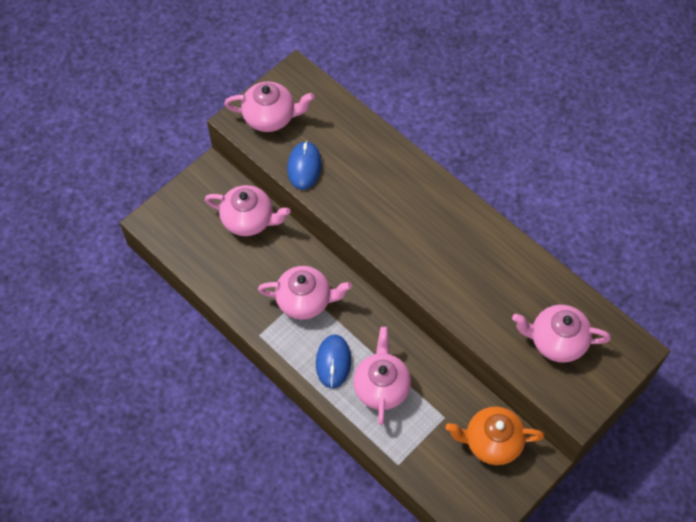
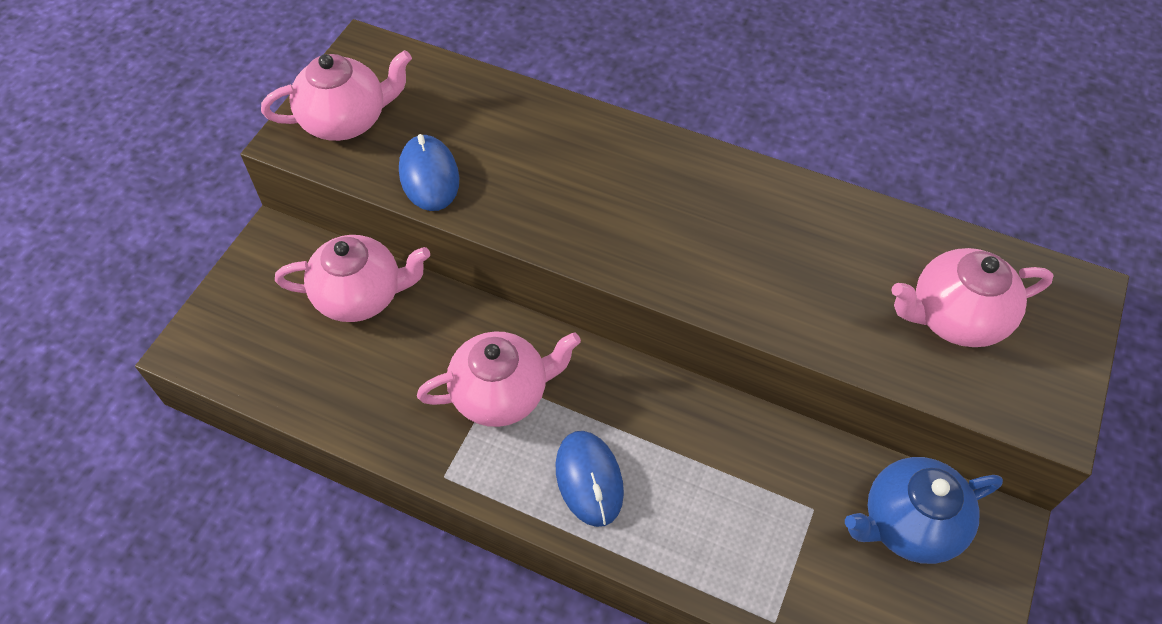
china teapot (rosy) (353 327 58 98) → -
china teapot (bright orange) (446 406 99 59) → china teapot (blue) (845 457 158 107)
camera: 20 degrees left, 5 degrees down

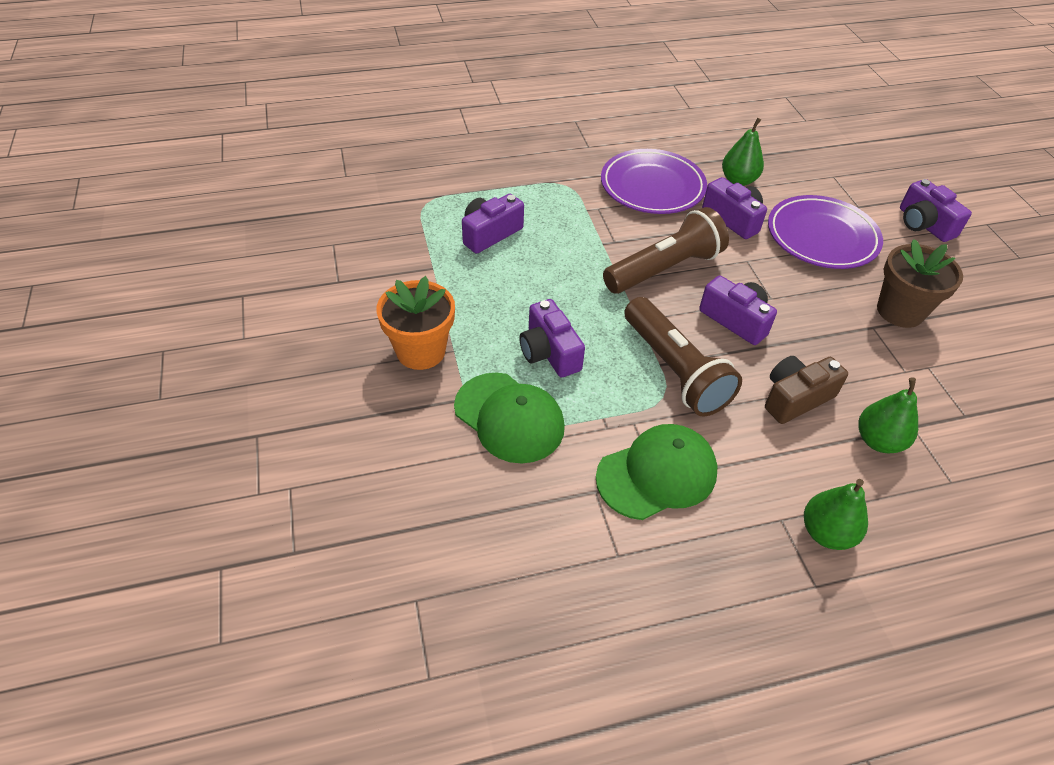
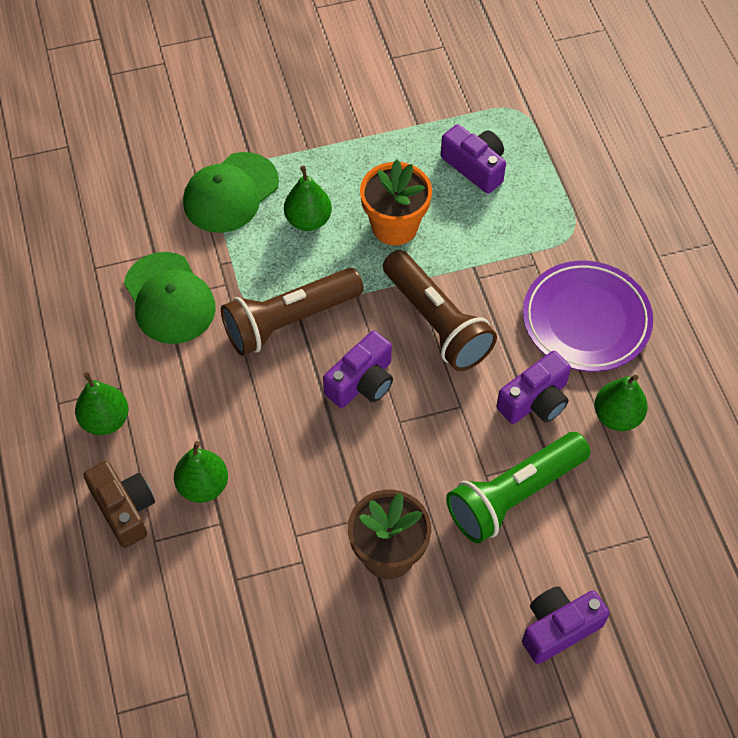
potted plant (bright orange) (376 276 79 94) → potted plant (bright orange) (360 159 72 86), moved
camera (brown) (765 356 83 68) → camera (brown) (83 461 72 87), moved
camera (royal purple) (519 299 66 78) → pear (leaf-green) (284 166 48 65)
dinner plate (royal purple) (768 195 115 74) → flashlight (leaf-green) (446 432 144 111)
camera: 90 degrees right, 10 degrees up

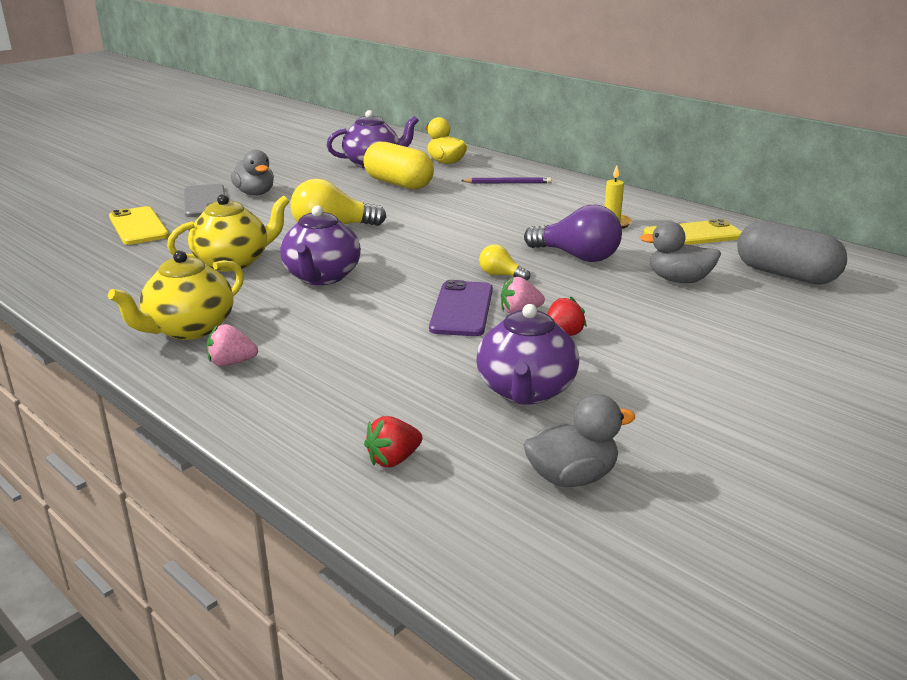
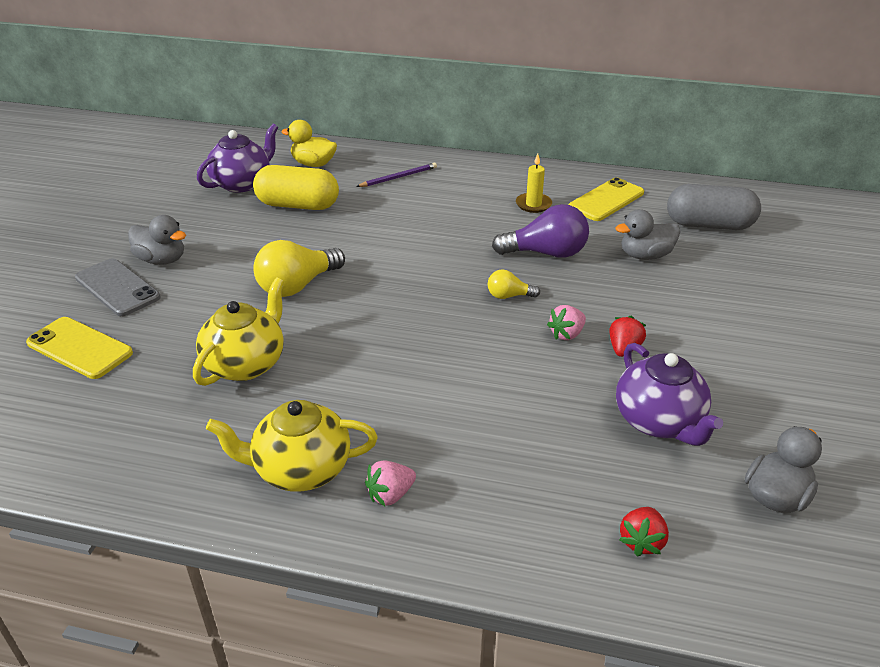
china teapot (royal purple) (280 206 81 79) → -
smartphone (royal purple) (429 280 64 56) → -
china teapot (golden) (108 250 136 90) → china teapot (golden) (206 400 172 92), 75 degrees clockwise
camera: 30 degrees left, 10 degrees up

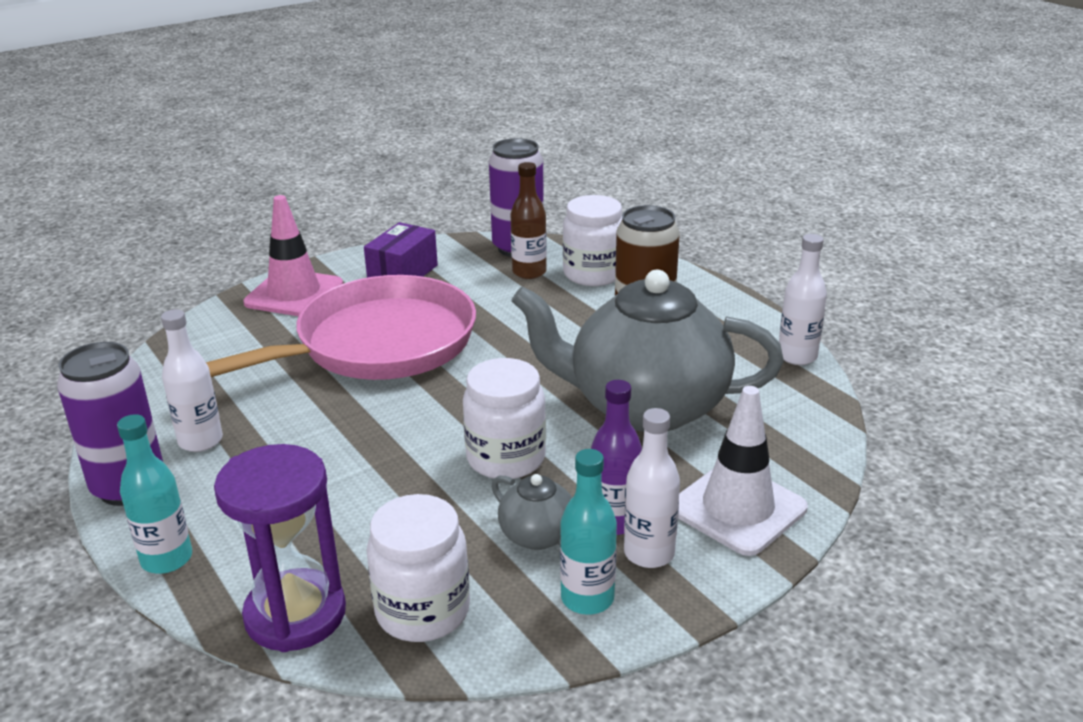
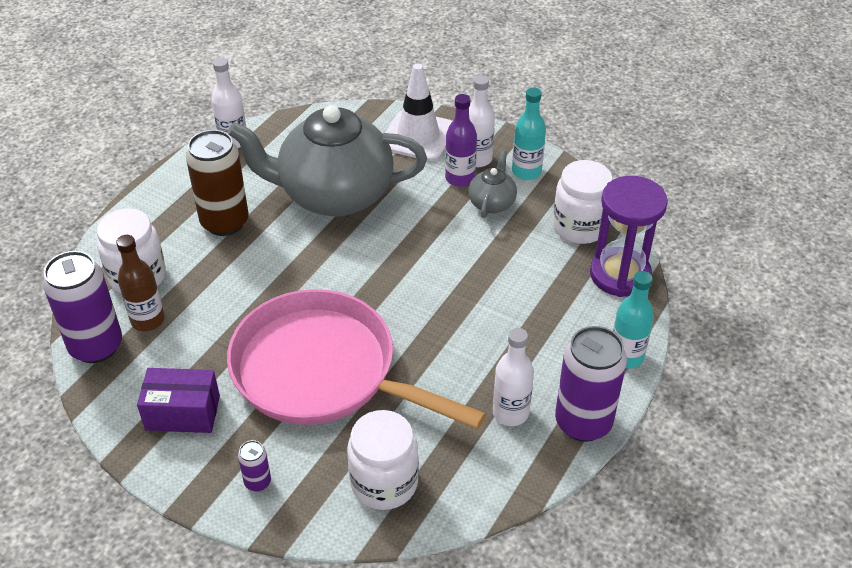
preserve jar (snow-white) (463 358 83 121) → preserve jar (snow-white) (347 410 72 100), moved
traffic cone (rosy) (243 195 100 121) → tin (royal purple) (238 440 33 51)
china teapot (ash-grey) (511 270 273 162) → china teapot (ash-grey) (228 105 199 112), 105 degrees clockwise
camera: 115 degrees left, 15 degrees up

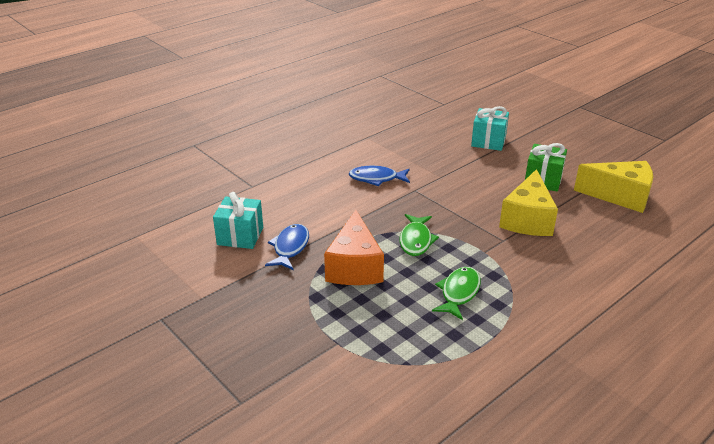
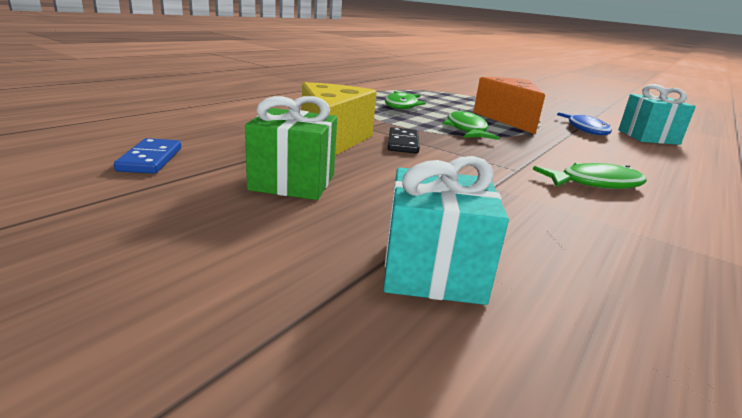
- → domino tile (jet-black) (388 127 32 27)
cheese (golden) (574 161 79 52) → domino tile (blue) (114 138 67 36)
fish (blue) (349 166 61 20) → fish (leaf-green) (533 163 114 26)
camera: 165 degrees right, 10 degrees down

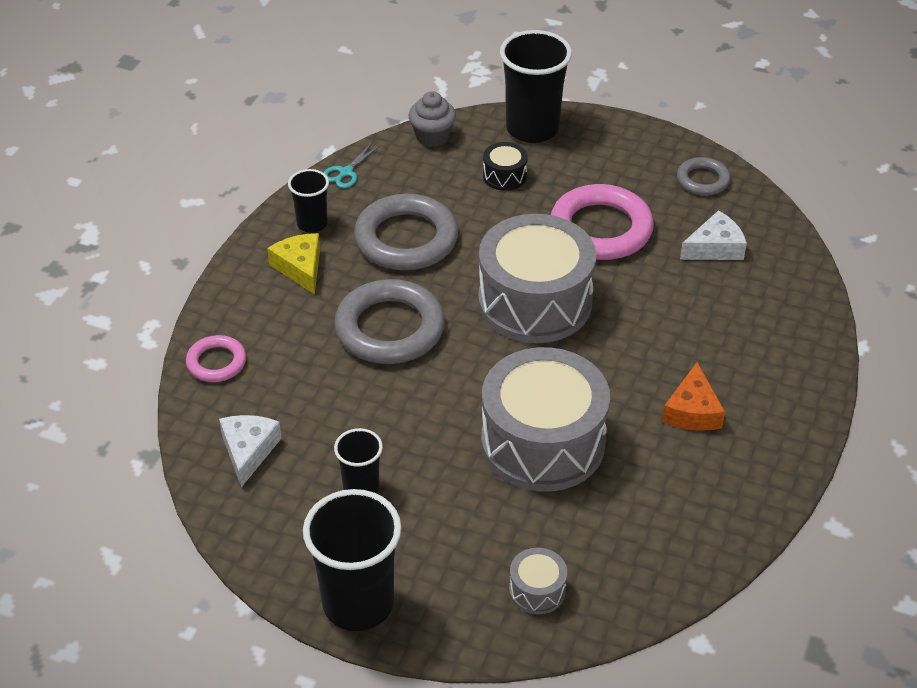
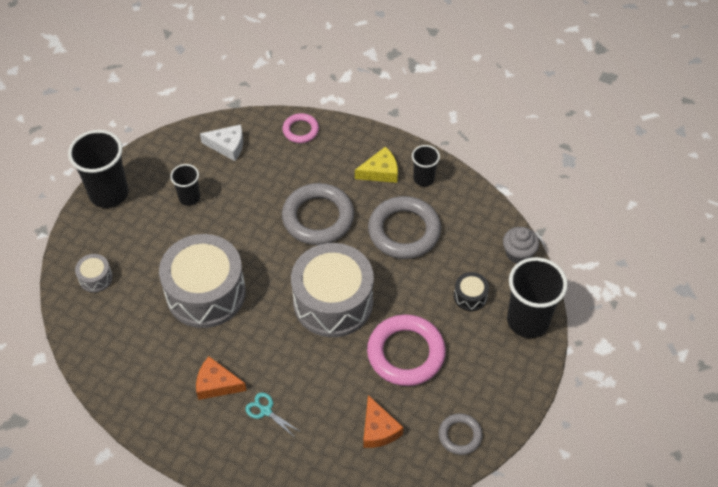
scissors (aqua) (323 143 57 45) → scissors (aqua) (245 393 56 44), moved
cheese (snow-white) (680 210 67 50) → cheese (bright orange) (363 395 41 53)
camera: 95 degrees right, 10 degrees up

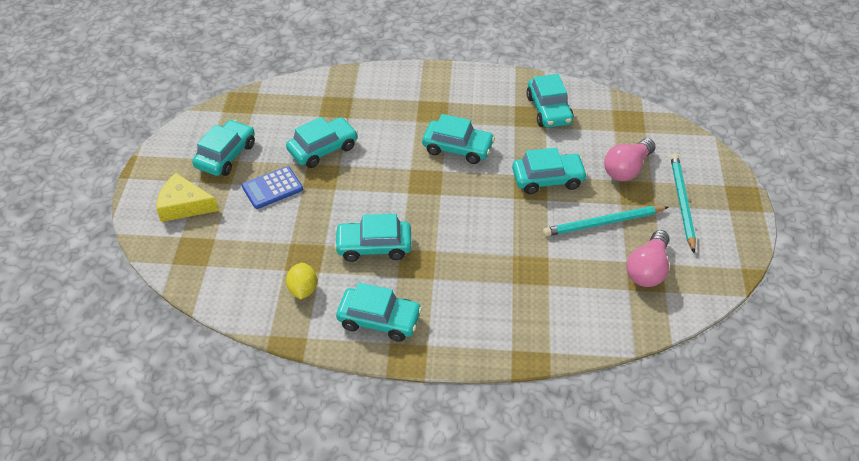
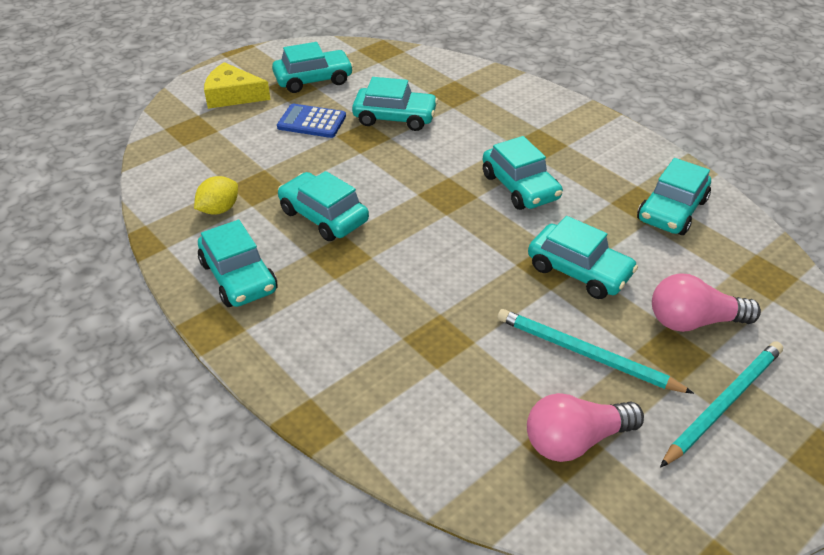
cheese (golden) (157 173 62 49) → cheese (golden) (204 62 67 47), 45 degrees counterclockwise
camera: 45 degrees right, 5 degrees down

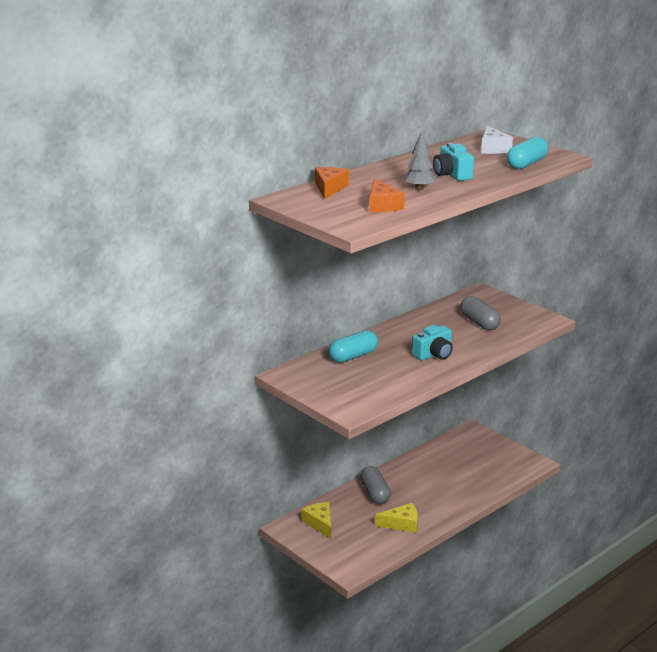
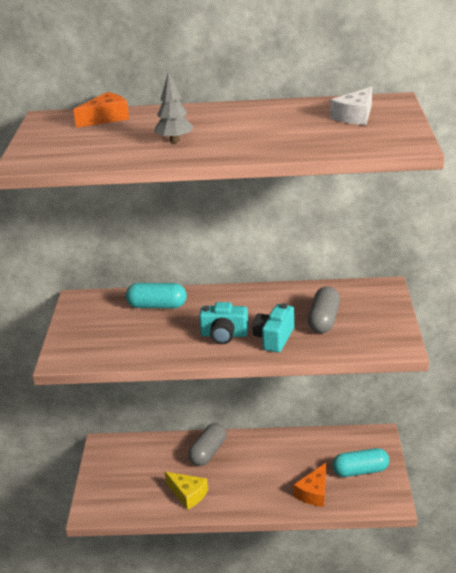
cheese (golden) (302 502 29 37) → -
cheese (bright orange) (369 179 36 33) → cheese (bright orange) (293 463 33 44), moved
camera (aqua) (433 143 41 38) → camera (aqua) (252 303 42 49), moved
pill (aqua) (507 137 41 32) → pill (aqua) (332 448 57 29), moved
camera: 45 degrees right, 5 degrees up

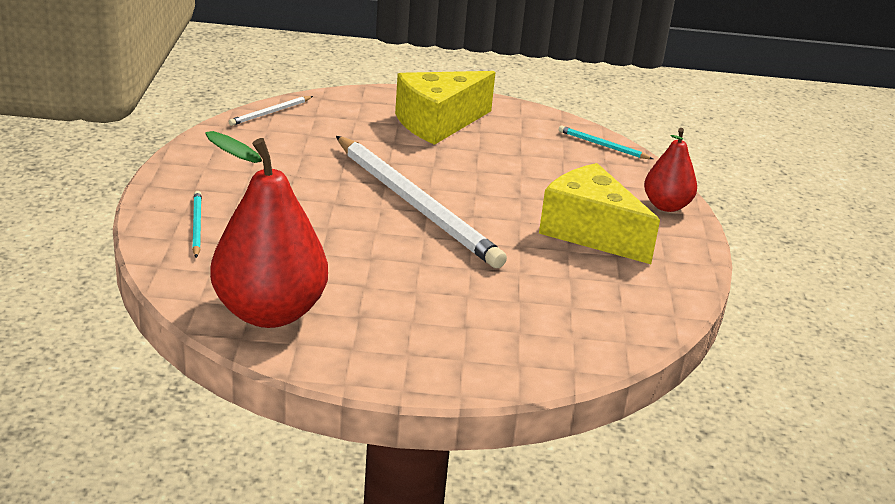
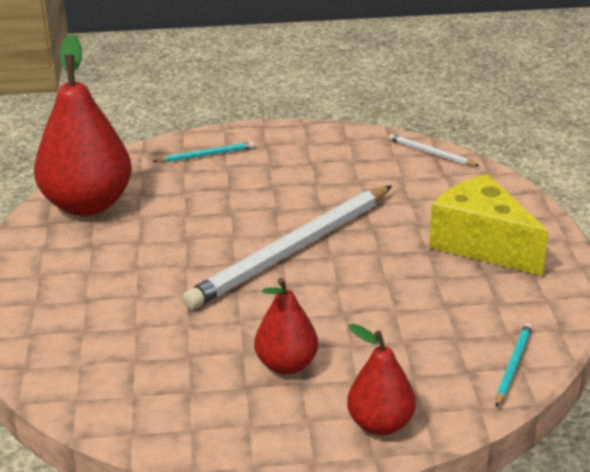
cheese (golden) (539 163 121 101) → pear (scarlet) (254 278 64 97)
camera: 85 degrees right, 0 degrees up

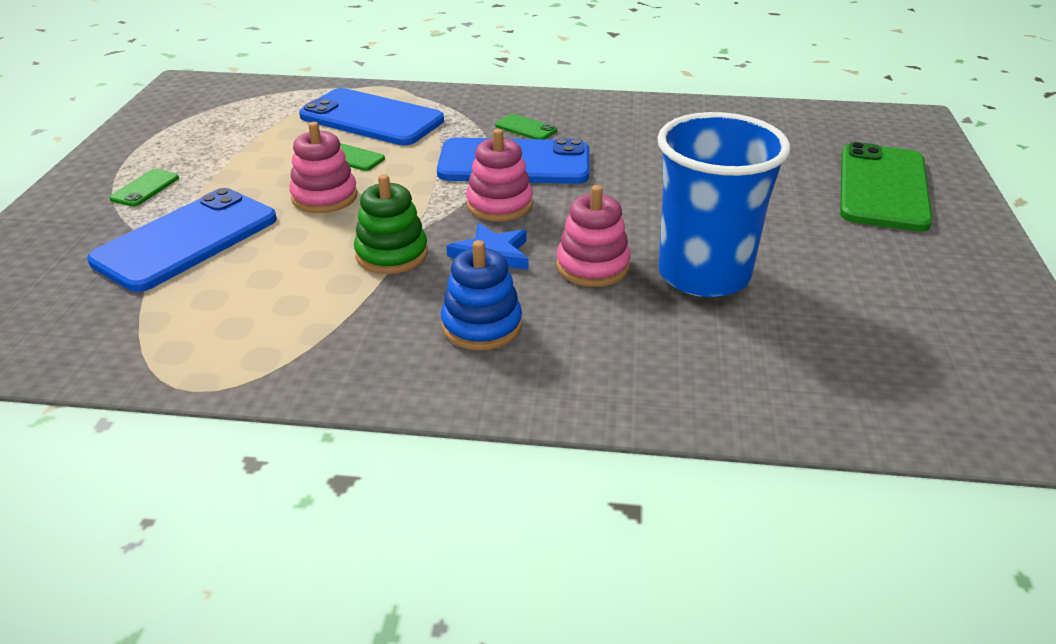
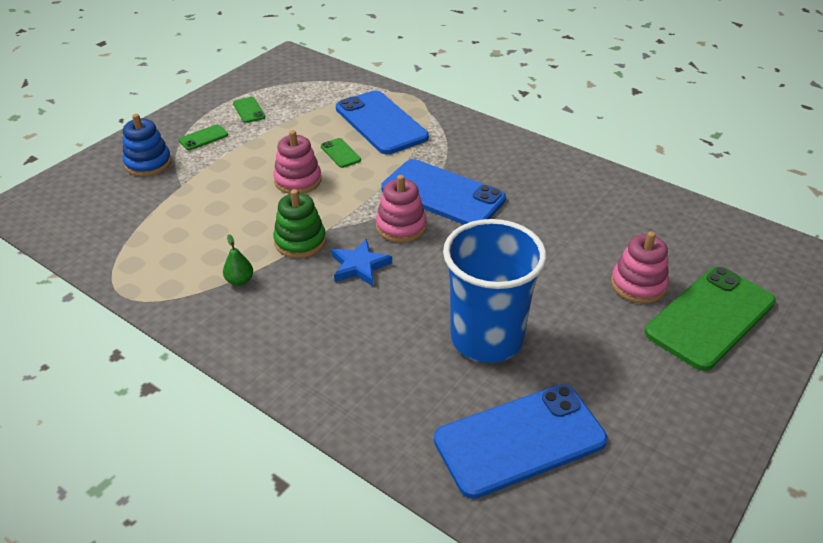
- → pear (leaf-green) (223 234 30 52)
smartphone (blue) (87 188 190 104) → smartphone (blue) (434 384 173 115), moved
ring stacker (blue) (441 240 81 110) → ring stacker (blue) (123 114 49 63), moved
smartphone (leaf-green) (495 114 62 25) → smartphone (leaf-green) (233 97 32 26), moved
ring stacker (rosy) (556 185 75 102) → ring stacker (rosy) (611 231 58 72), moved
camera: 30 degrees right, 5 degrees up

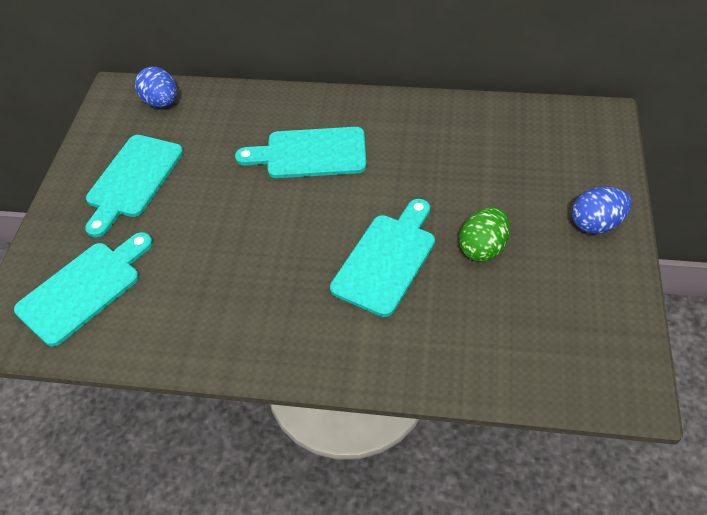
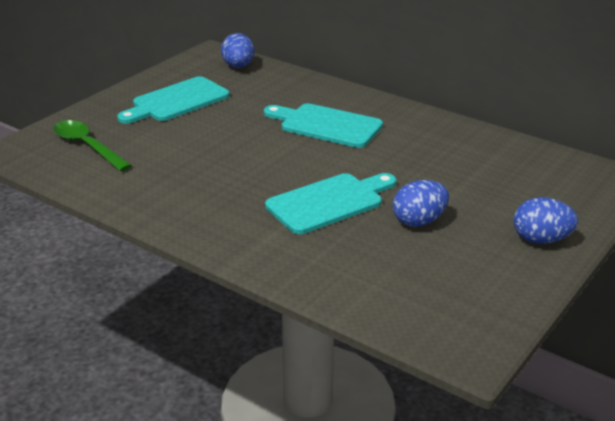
cutting board (aqua) (14 232 139 115) → tablespoon (leaf-green) (54 120 78 51)
egg (leaf-green) (459 207 51 55) → egg (blue) (393 180 56 47)
camera: 25 degrees right, 20 degrees down

